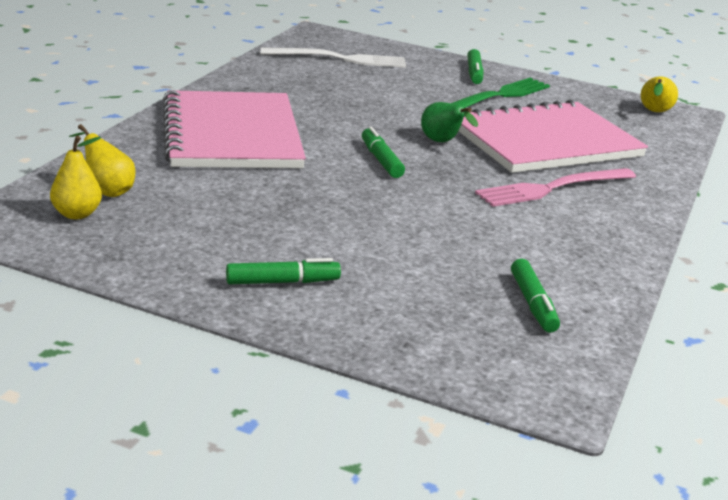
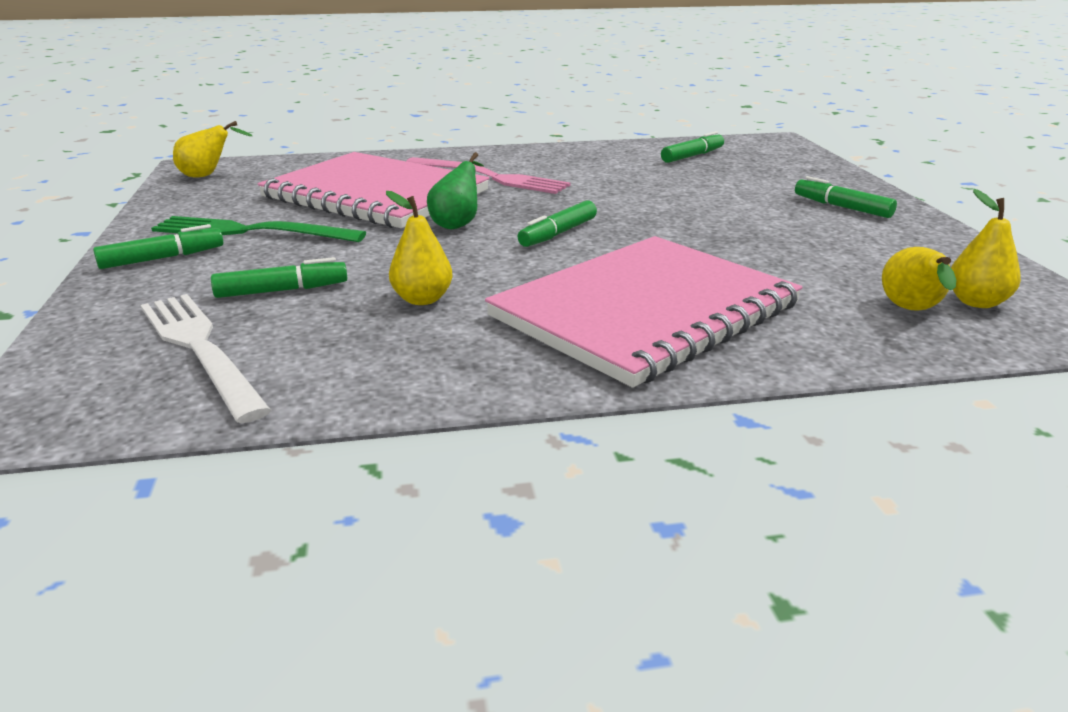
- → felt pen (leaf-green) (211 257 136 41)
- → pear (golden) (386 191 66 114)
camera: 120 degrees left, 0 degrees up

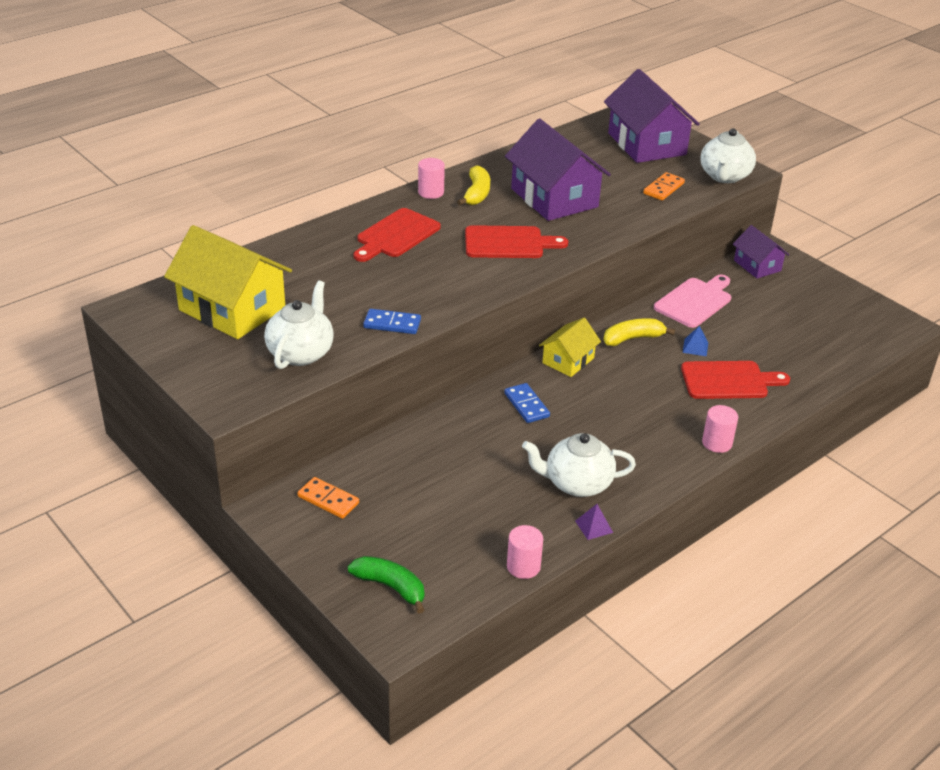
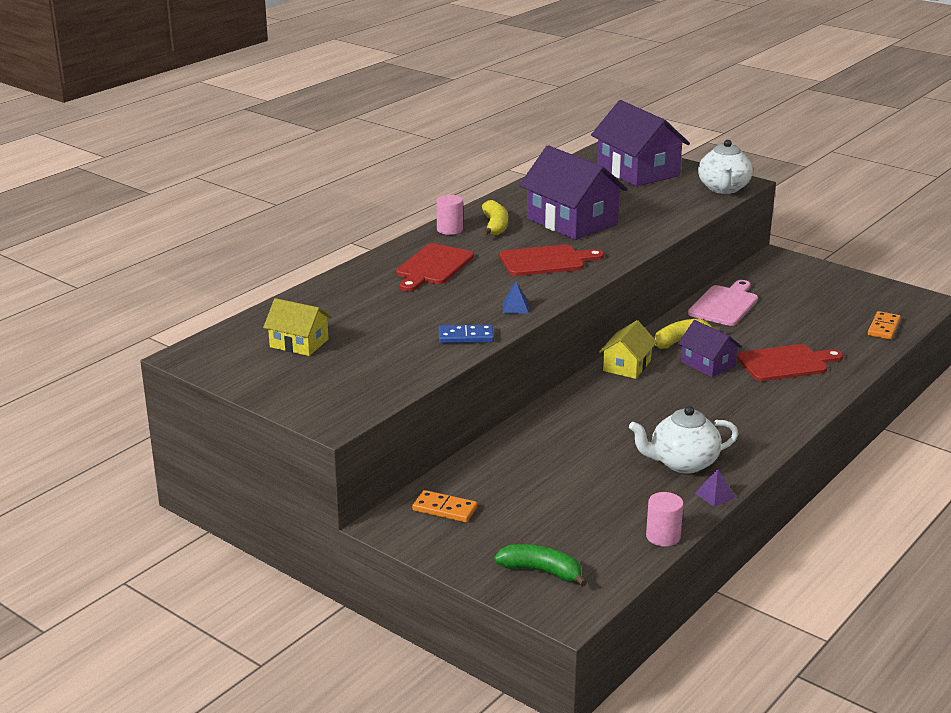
china teapot (snow-white) (264 281 70 88) → -
domino tile (blue) (504 383 46 40) → -
solid cylinder (rosy) (702 405 36 48) → -
domino tile (bright orange) (643 172 42 28) → domino tile (bright orange) (868 311 33 29), moved
pyramid (blue) (683 326 25 30) → pyramid (blue) (503 282 26 32), moved
house (royal purple) (733 225 56 53) → house (royal purple) (678 320 64 57), moved
house (golden) (164 225 128 114) → house (golden) (263 298 69 58), x0.54
camera: 10 degrees left, 10 degrees down

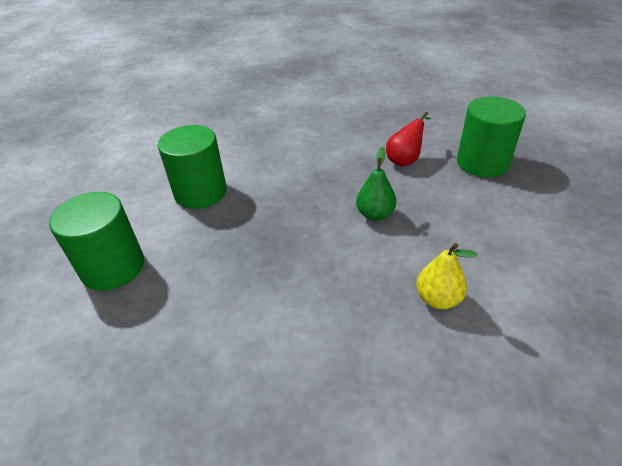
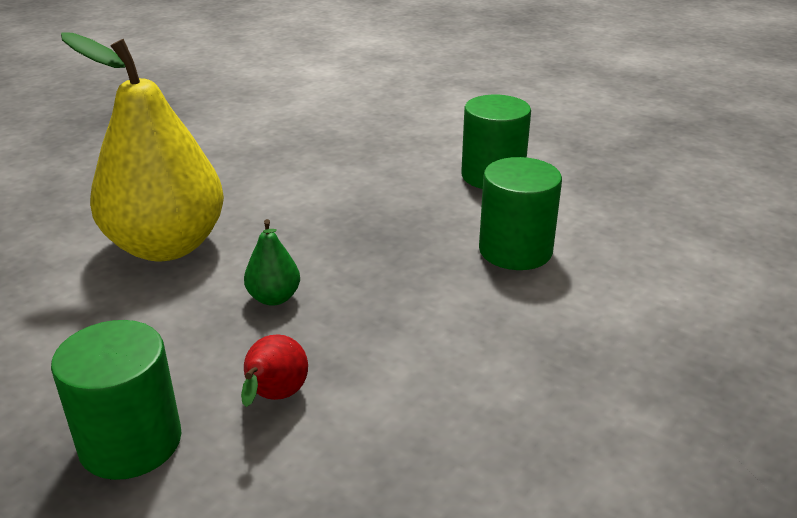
pear (golden) (416 243 61 66) → pear (golden) (61 32 163 229), x2.47
camera: 145 degrees right, 10 degrees down

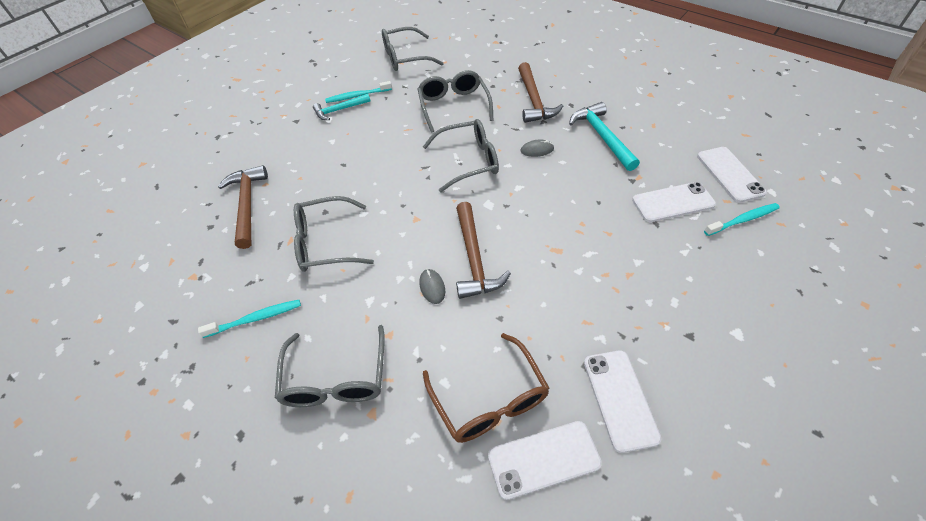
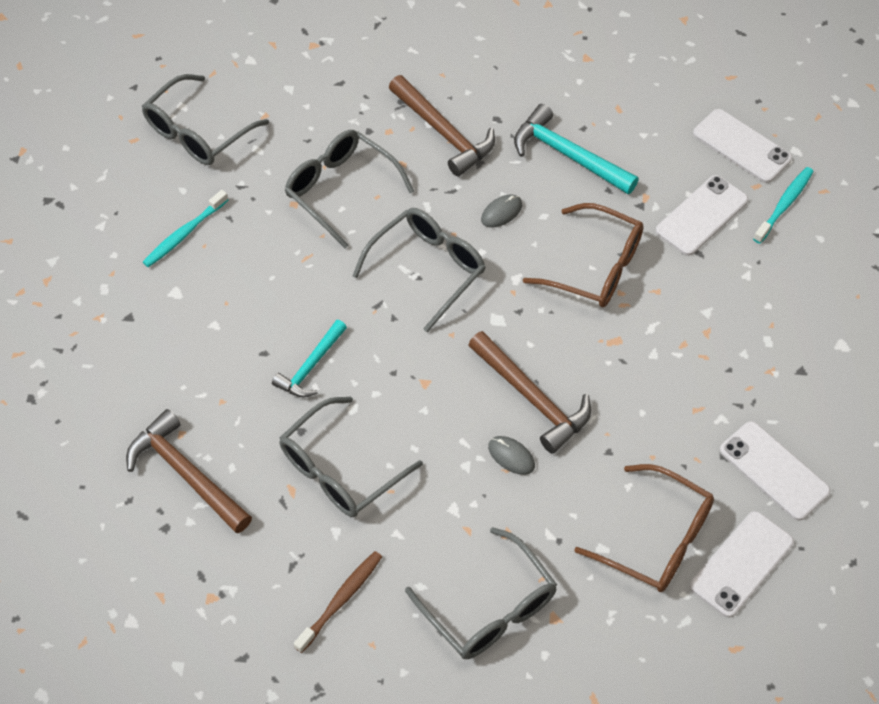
- → eyeglasses (brown) (523 203 121 104)
hammer (aqua) (313 94 57 26) → hammer (aqua) (272 320 75 77), moved
dental brush (aqua) (198 300 103 38) → dental brush (brown) (294 551 88 102)
camera: 35 degrees left, 5 degrees up

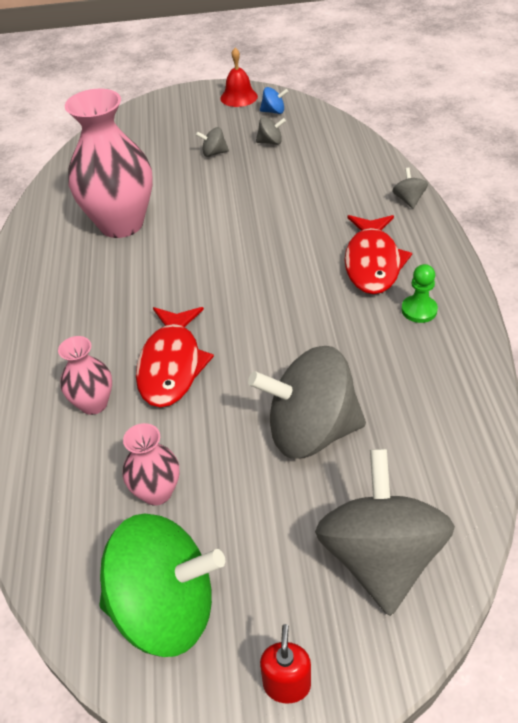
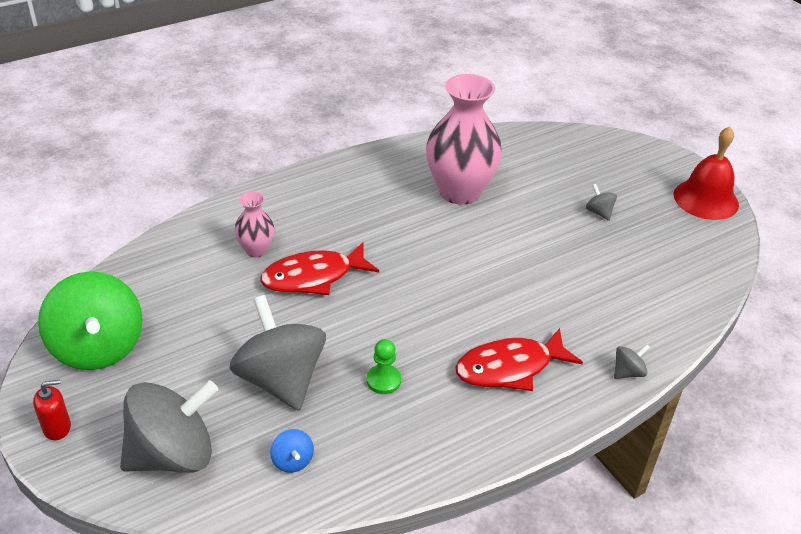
vase (rosy) (123 423 56 83) → -
toy top (ash-grey) (256 117 30 28) → -
toy top (blue) (260 87 28 27) → toy top (blue) (270 429 44 44), moved
game pawn (leaf-green) (401 264 37 59) → game pawn (leaf-green) (367 339 34 55), moved
hand bell (scarlet) (220 48 38 59) → hand bell (scarlet) (673 126 66 94), x1.53
camera: 60 degrees right, 5 degrees down

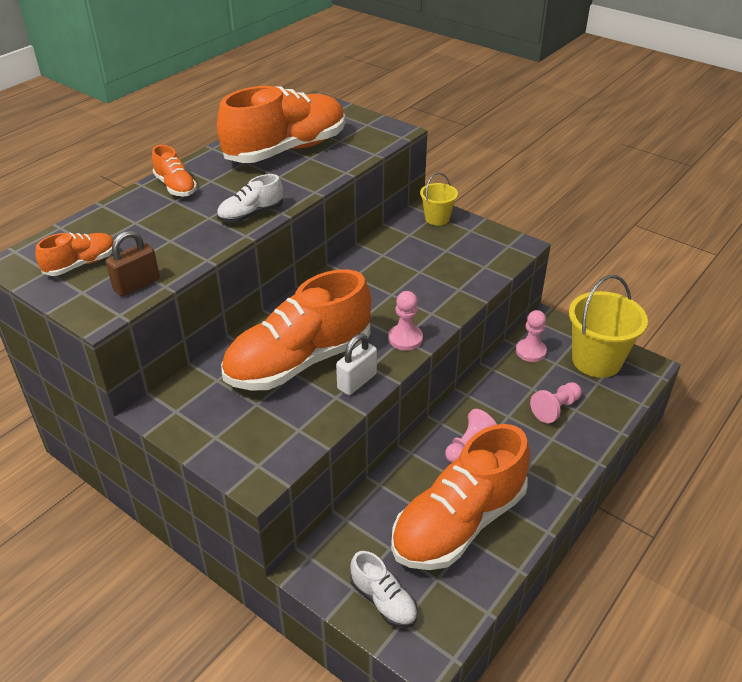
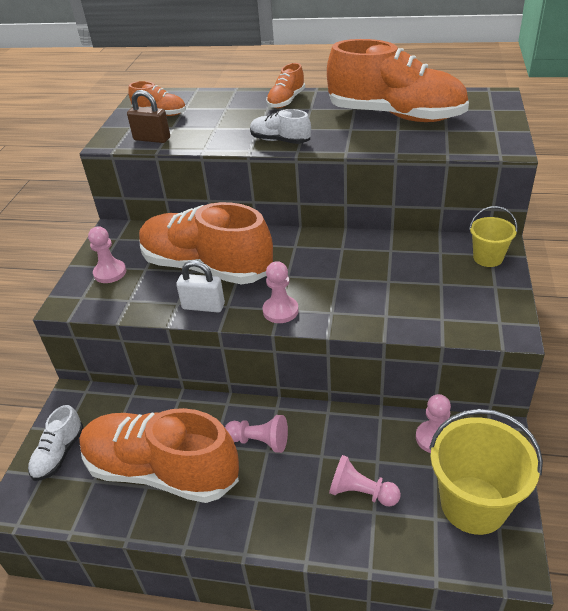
- → game pawn (rosy) (88 226 38 57)
camera: 65 degrees right, 0 degrees up

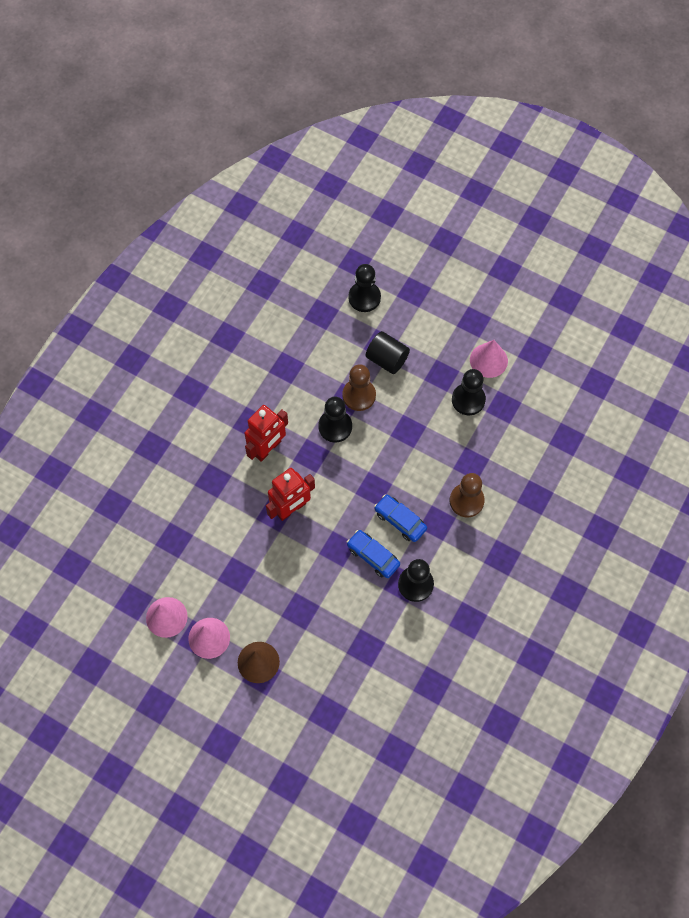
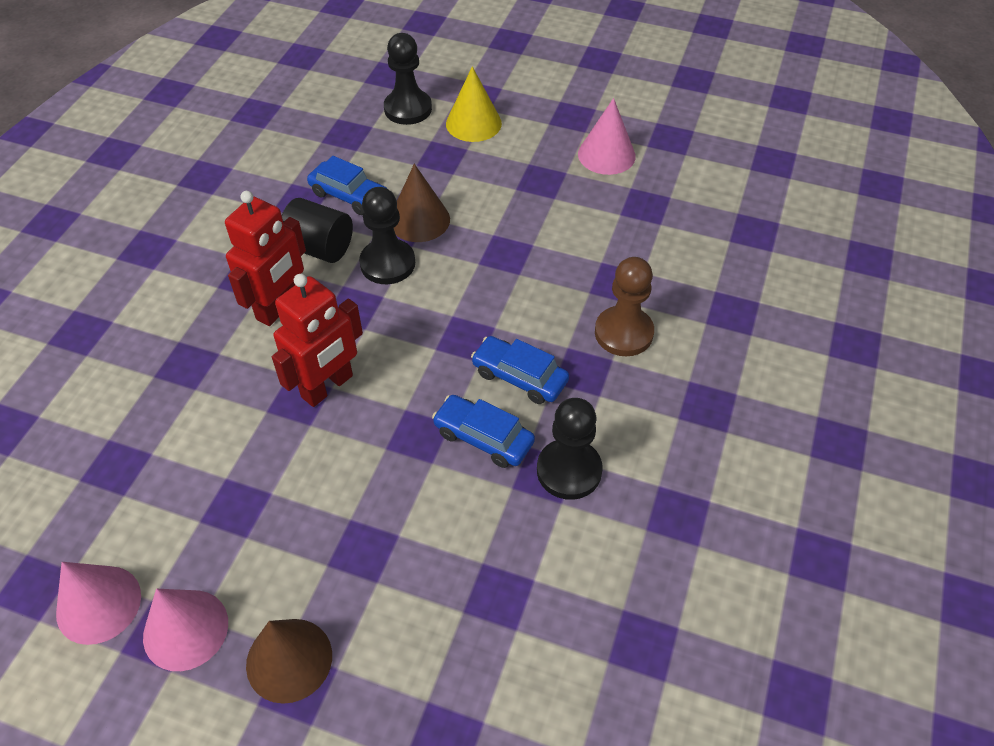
game pawn (jet-black) (452 369 34 46) → -
- → toy car (blue) (307 156 79 59)
- → solid cone (golden) (446 66 56 76)
solid cylinder (jet-black) (366 331 44 43) → solid cylinder (jet-black) (282 198 71 65), moved
game pawn (brown) (343 364 33 47) → solid cone (brown) (394 164 56 78)
camera: 10 degrees left, 15 degrees down

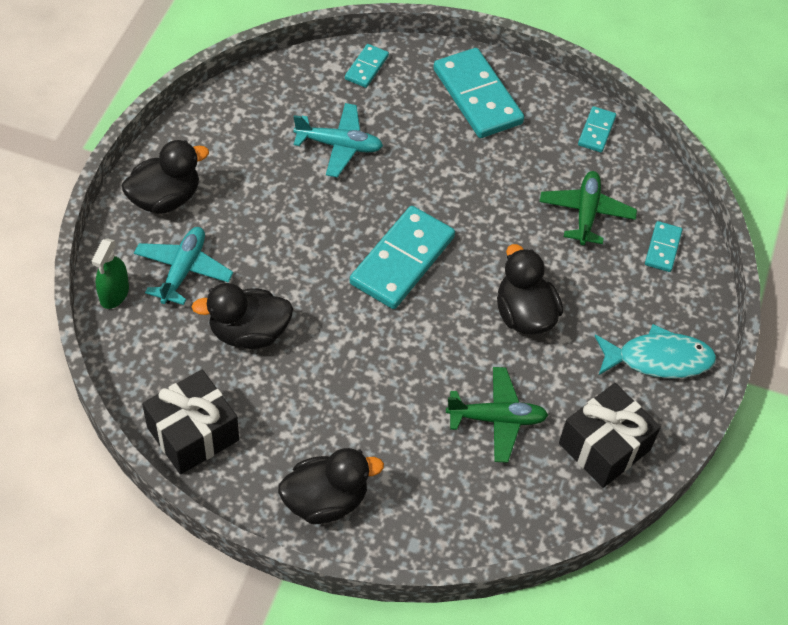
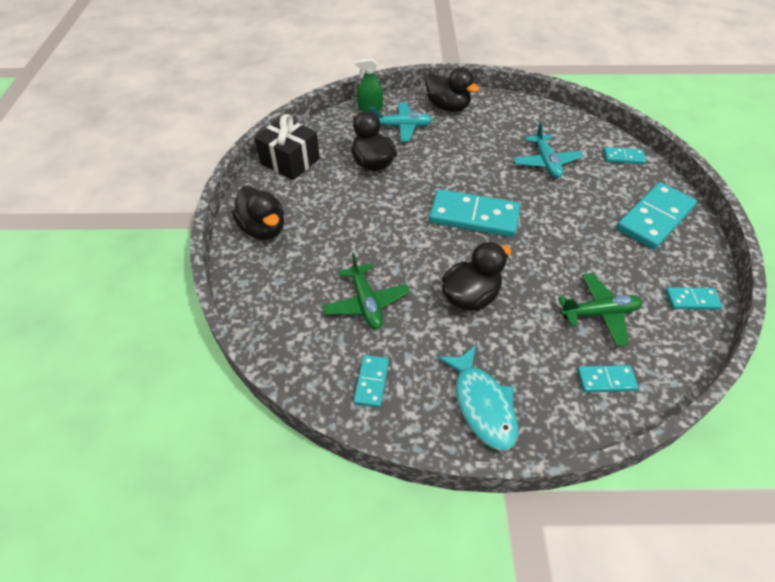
wrapped gift (jet-black) (559 383 102 105) → domino tile (aqua) (354 355 35 53)
camera: 75 degrees right, 5 degrees down

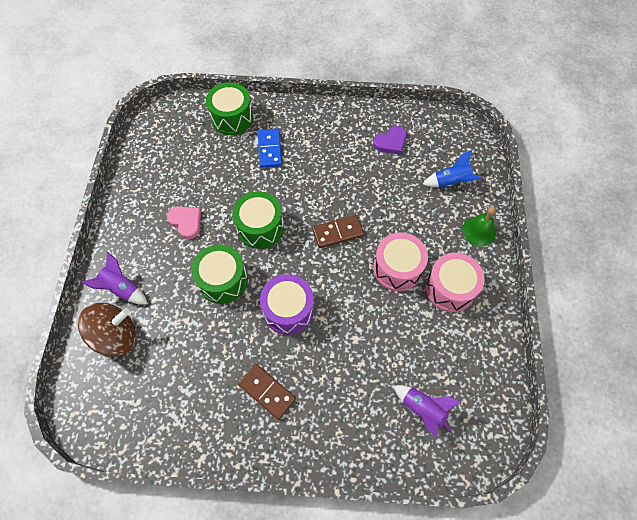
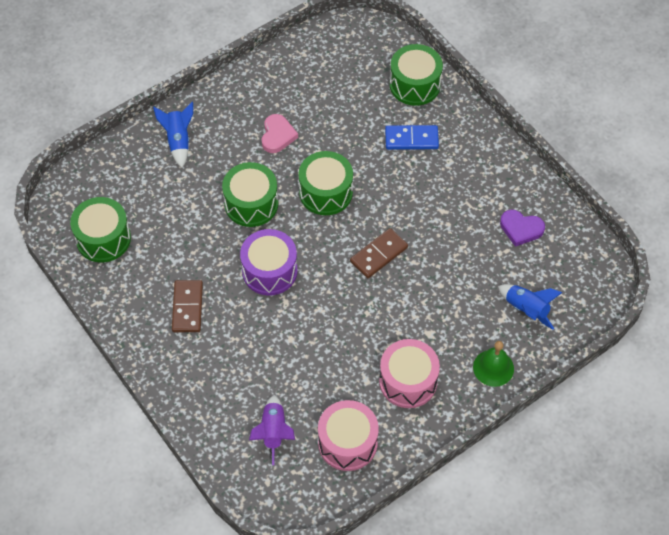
toy top (brown) (78 303 58 54) → -
- → toy drum (leaf-green) (70 197 61 66)
toy drum (rosy) (373 232 55 59) → toy drum (rosy) (318 400 61 71), moved
rocket (royal purple) (81 252 67 52) → rocket (blue) (153 102 40 66)
domino tile (blue) (258 128 24 40) → domino tile (blue) (385 125 54 25), 45 degrees clockwise
domino tile (brown) (312 215 52 33) → domino tile (brown) (350 228 58 50), 75 degrees counterclockwise
camera: 50 degrees right, 5 degrees down

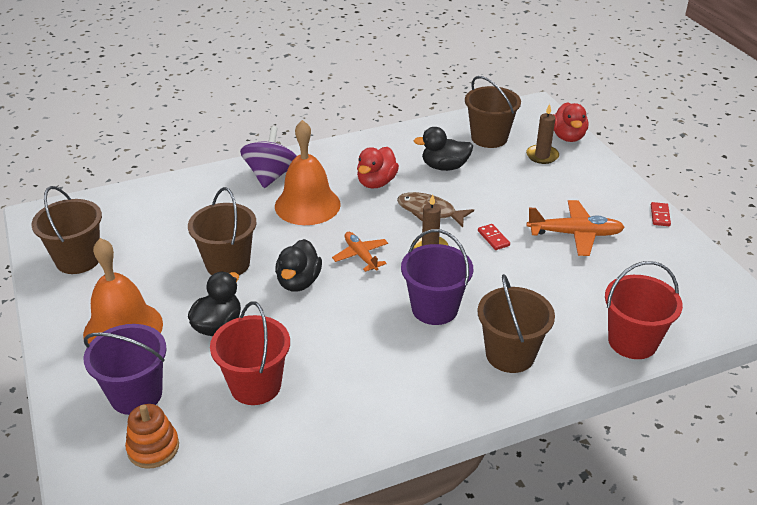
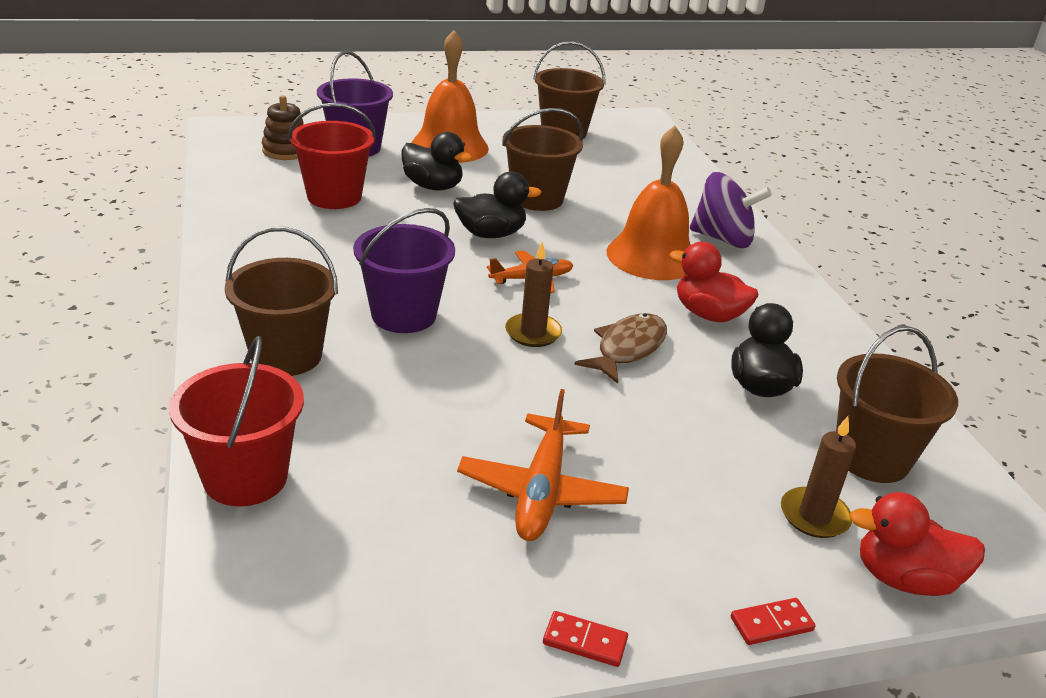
domino tile (scarlet) (478 224 32 26) → domino tile (scarlet) (731 598 85 47), moved
ring stacker (bright orange) (125 404 54 65) → ring stacker (brown) (262 95 41 65)
toy duck (jet-black) (275 239 47 53) → toy duck (jet-black) (453 171 88 67), 150 degrees clockwise
camera: 95 degrees right, 5 degrees down

